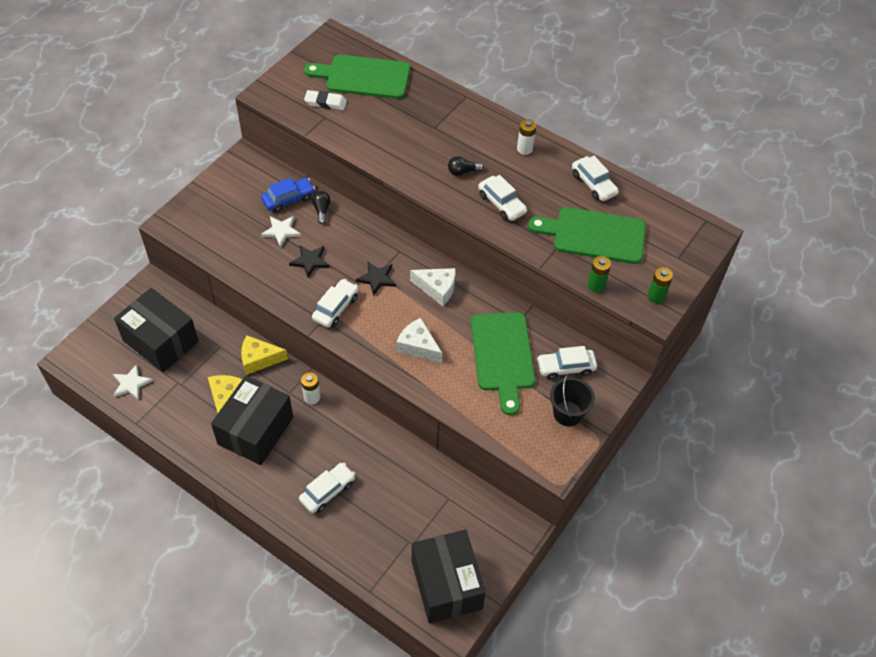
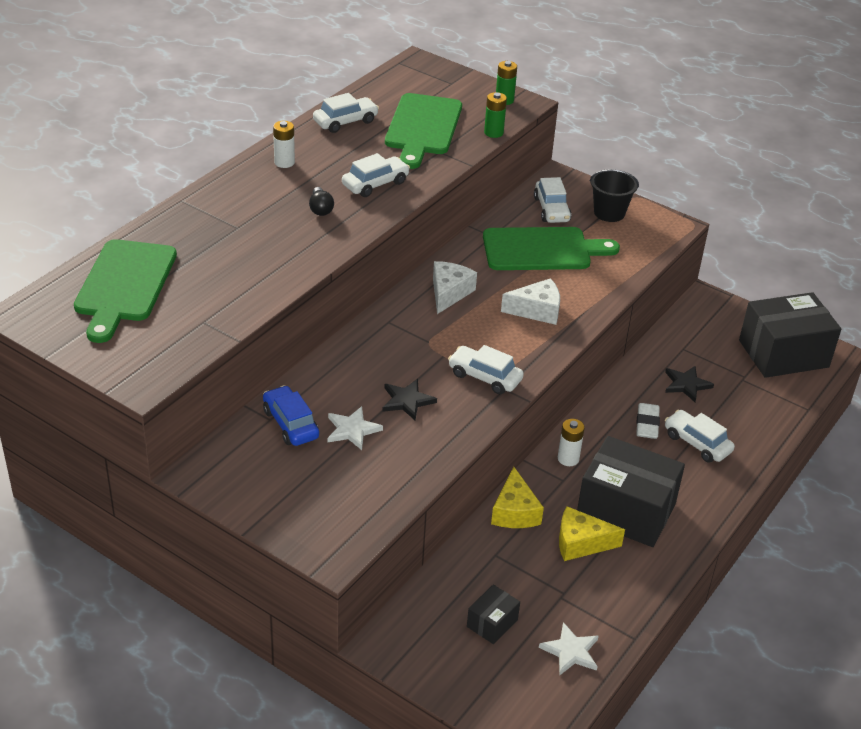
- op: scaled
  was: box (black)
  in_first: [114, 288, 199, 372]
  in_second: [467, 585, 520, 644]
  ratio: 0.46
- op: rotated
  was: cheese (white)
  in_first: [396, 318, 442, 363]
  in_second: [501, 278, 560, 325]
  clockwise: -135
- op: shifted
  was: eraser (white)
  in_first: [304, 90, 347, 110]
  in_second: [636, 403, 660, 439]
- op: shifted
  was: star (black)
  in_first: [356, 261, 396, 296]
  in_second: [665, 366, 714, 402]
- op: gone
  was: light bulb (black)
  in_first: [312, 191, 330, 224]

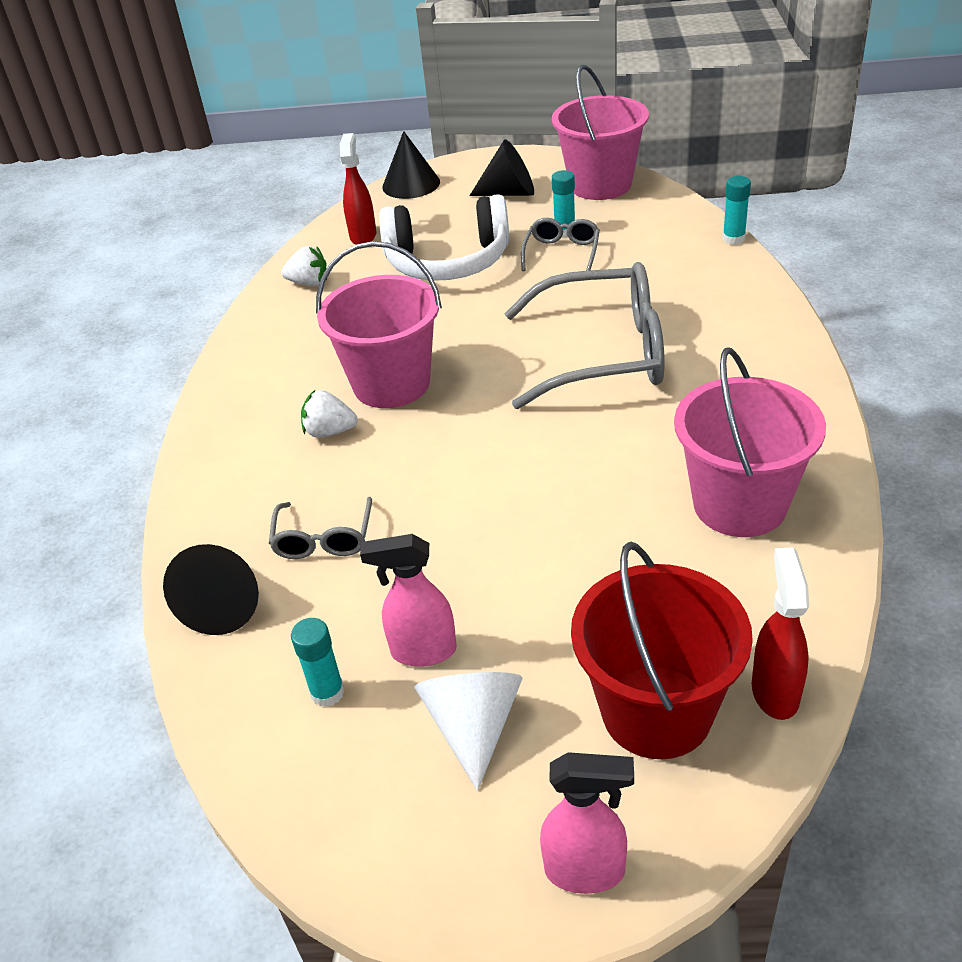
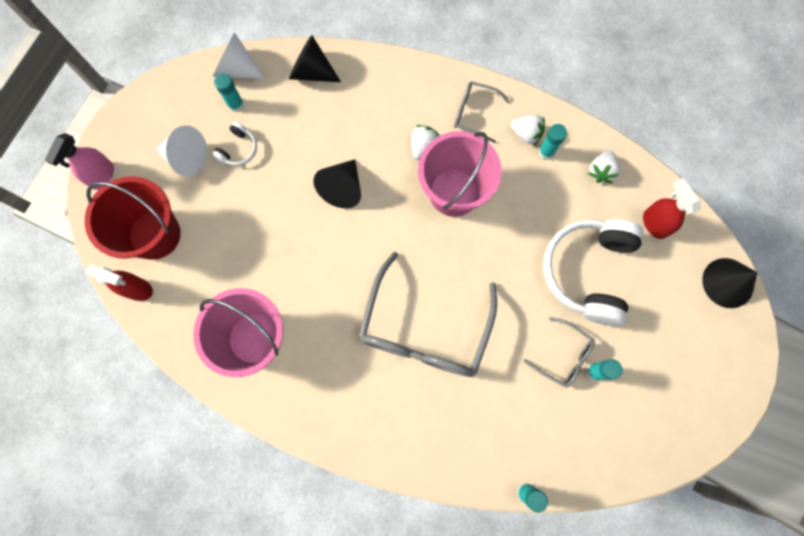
- op: swapped
  was: spray bottle (pink)
  now: headphones (white)
  in_first: [360, 534, 457, 667]
  in_second: [212, 122, 257, 166]
- op: new
  now: cone (white)
  in_second: [213, 32, 266, 80]
- op: shifted
  was: cone (black)
  in_first: [469, 139, 534, 196]
  in_second: [313, 159, 361, 208]
- op: shifted
  was: glasses (grey)
  in_first: [269, 497, 372, 559]
  in_second: [454, 81, 509, 143]
- op: new
  now: strawberry (white)
  in_second: [510, 115, 545, 145]
- op: new
  now: glue stick (turquoise)
  in_second: [538, 124, 567, 160]
- op: rotated
  was: spray bottle (red)
  in_first: [340, 133, 376, 245]
  in_second: [643, 178, 700, 239]
  clockwise: -135
- op: gone
  was: bucket (pink)
  in_first: [552, 65, 649, 200]

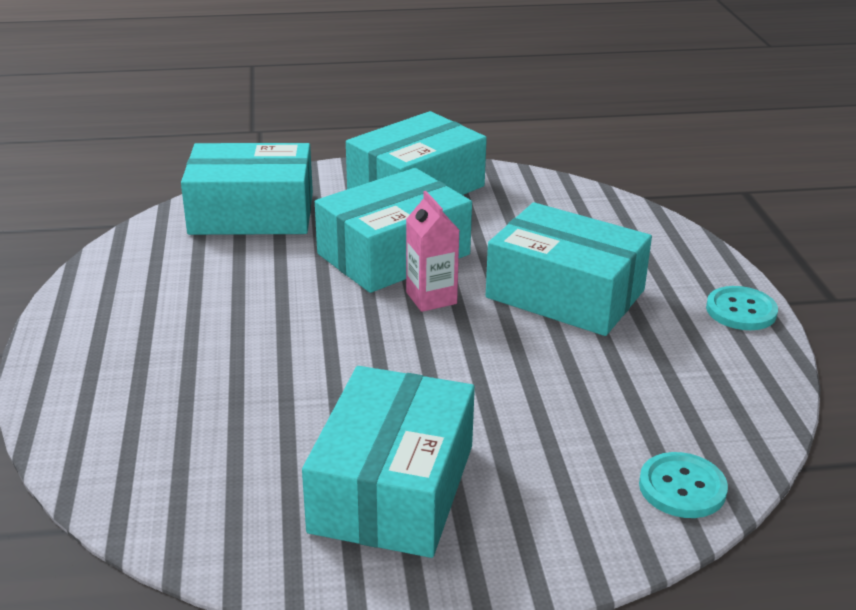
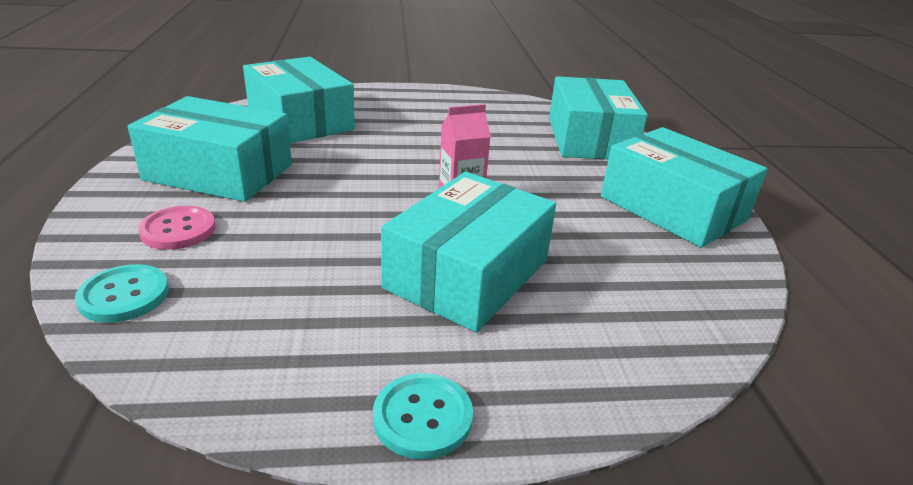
- op: new
  now: button (pink)
  in_second: [138, 206, 215, 250]
- op: shifted
  was: box (turquoise)
  in_first: [315, 168, 472, 293]
  in_second: [243, 57, 355, 143]

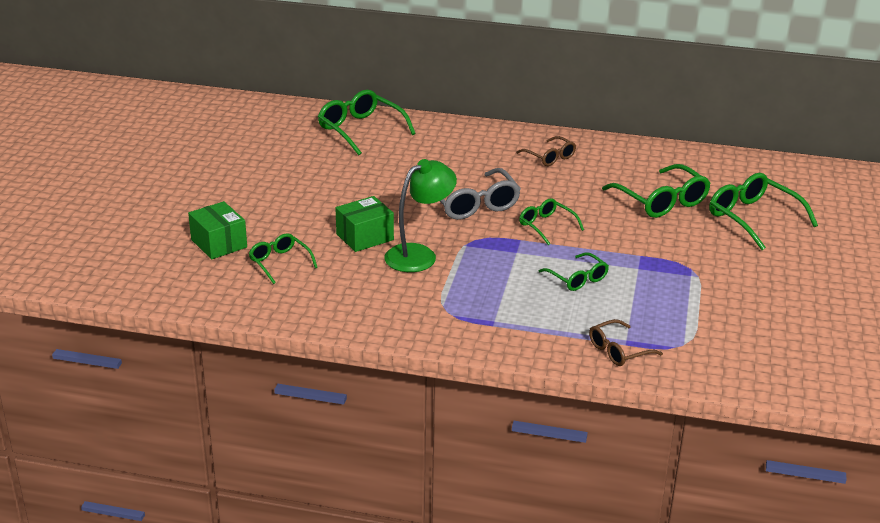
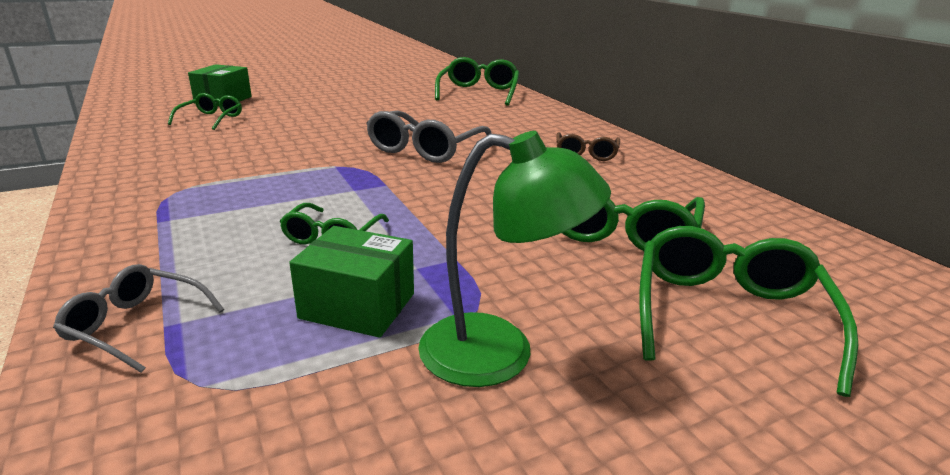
- op: repainted
  was: glasses (brown)
  now: glasses (grey)
  in_first: [589, 319, 663, 366]
  in_second: [53, 264, 225, 373]
- op: shifted
  was: box (green)
  in_first: [335, 196, 394, 252]
  in_second: [289, 226, 414, 338]
- op: shifted
  was: lamp (green)
  in_first: [385, 159, 457, 272]
  in_second: [418, 131, 611, 387]
- op: gone
  was: glasses (green)
  in_first: [519, 198, 584, 245]

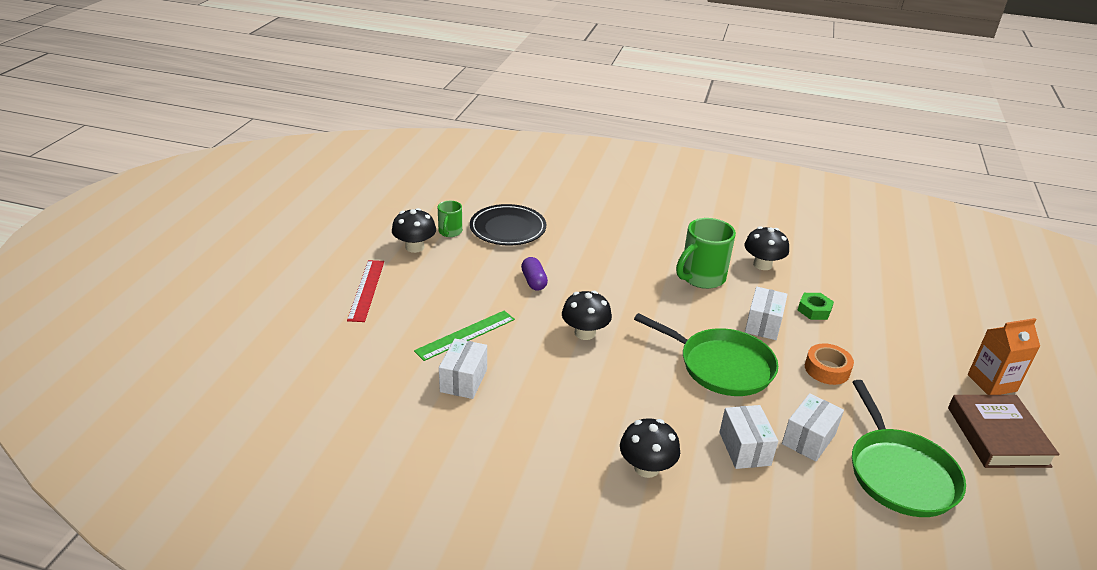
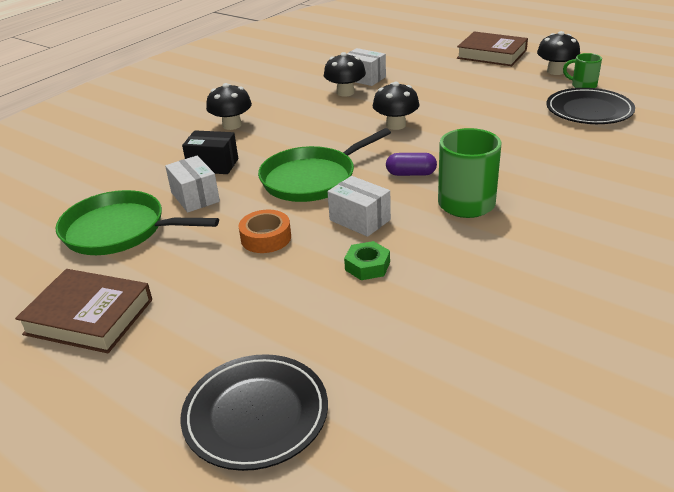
- op: new
  now: plate (black)
  in_second: [181, 354, 328, 471]
- op: repainted
  was: box (white)
  now: box (black)
  in_first: [720, 405, 778, 469]
  in_second: [182, 130, 238, 174]
- op: shifted
  was: mushroom (black)
  in_first: [744, 226, 789, 270]
  in_second: [324, 52, 366, 97]
- op: shifted
  was: capsule (purple)
  in_first: [521, 257, 548, 291]
  in_second: [386, 153, 437, 176]
- op: swapped
  was: ruler (red)
  now: book (brown)
  in_first: [347, 260, 384, 322]
  in_second: [457, 31, 528, 66]
- op: gone
  was: ruler (green)
  in_first: [414, 310, 515, 361]
- op: gone
  was: carton (orange)
  in_first: [968, 318, 1040, 395]

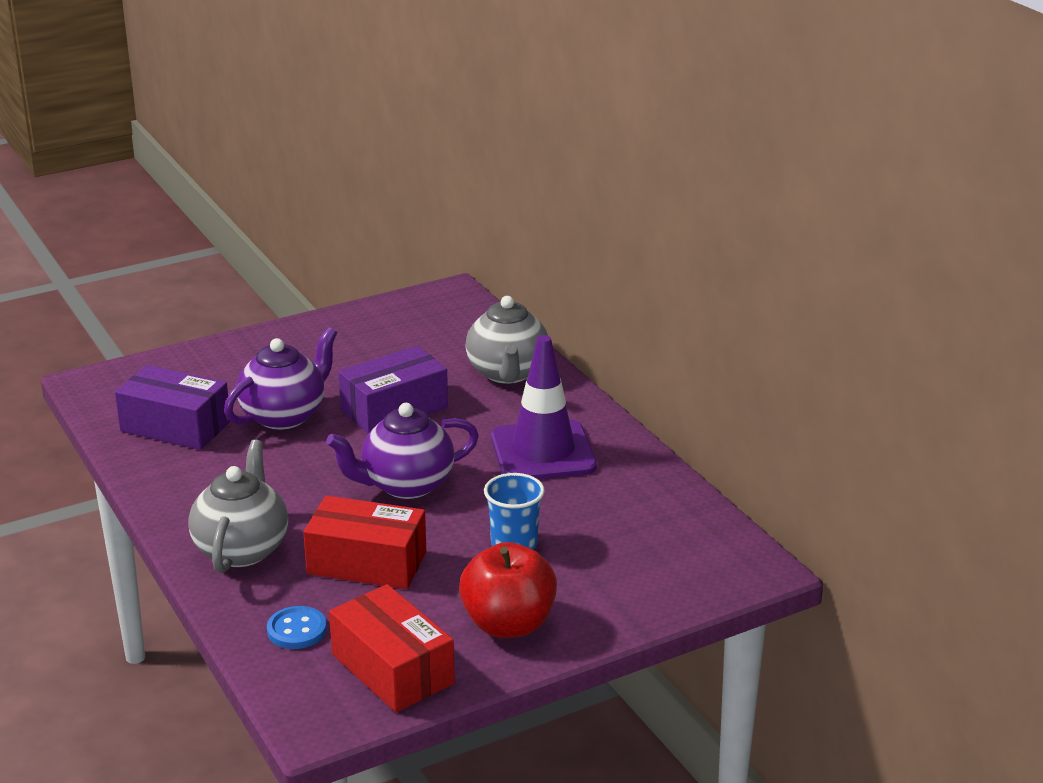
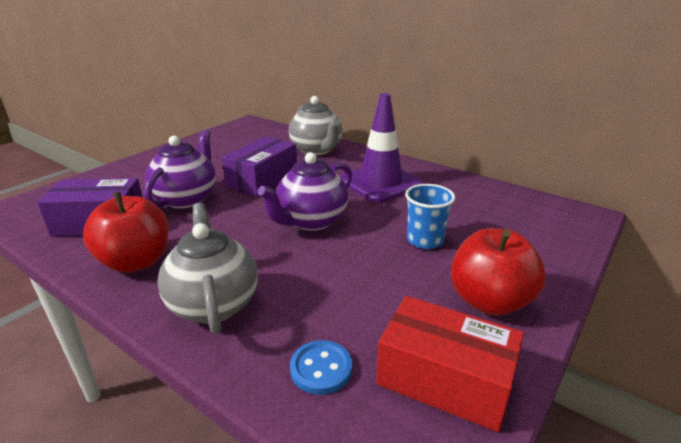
- op: new
  now: apple (red)
  in_second: [83, 192, 169, 273]
- op: gone
  was: box (red)
  in_first: [303, 495, 426, 589]

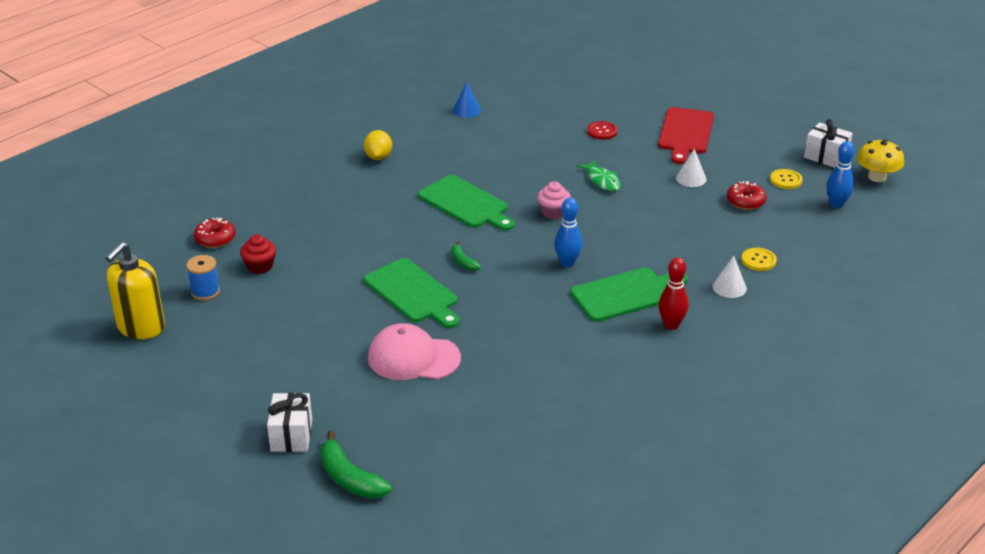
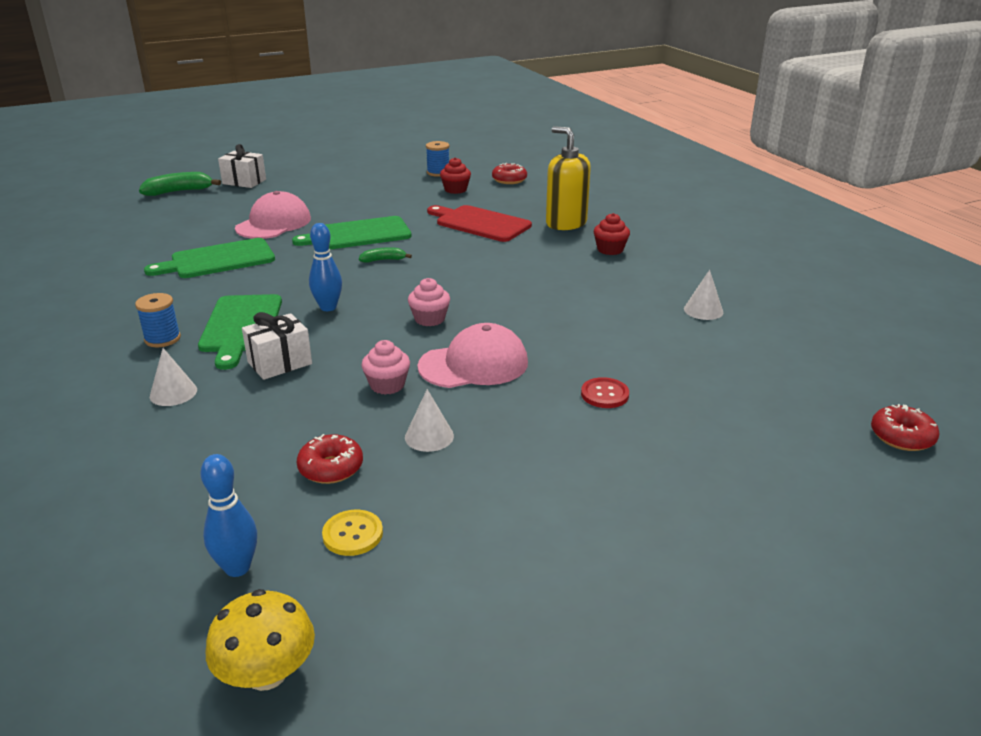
- op: swapped
  was: bowling pin (red)
  now: spool (blue)
  in_first: [659, 257, 689, 330]
  in_second: [135, 293, 181, 347]
- op: shifted
  was: cutting board (green)
  in_first: [418, 175, 515, 231]
  in_second: [144, 238, 275, 278]
- op: shifted
  was: gift (white)
  in_first: [804, 119, 853, 168]
  in_second: [242, 312, 312, 380]
- op: new
  now: cupcake (pink)
  in_second: [361, 340, 410, 395]
- op: swapped
  was: fish (green)
  now: cap (pink)
  in_first: [577, 160, 621, 191]
  in_second: [417, 323, 528, 388]
- op: shifted
  was: cutting board (red)
  in_first: [658, 107, 714, 164]
  in_second: [427, 205, 532, 242]
- op: shifted
  was: soap dispenser (yellow)
  in_first: [106, 242, 165, 339]
  in_second: [546, 126, 591, 230]
- op: swapped
  was: lemon (yellow)
  now: cupcake (red)
  in_first: [364, 130, 392, 160]
  in_second: [594, 213, 630, 255]
- op: repainted
  was: cone (blue)
  now: cone (white)
  in_first: [453, 82, 481, 118]
  in_second: [684, 270, 723, 320]
- op: new
  now: donut (red)
  in_second: [871, 404, 940, 451]
- op: gone
  was: button (yellow)
  in_first: [741, 248, 777, 271]

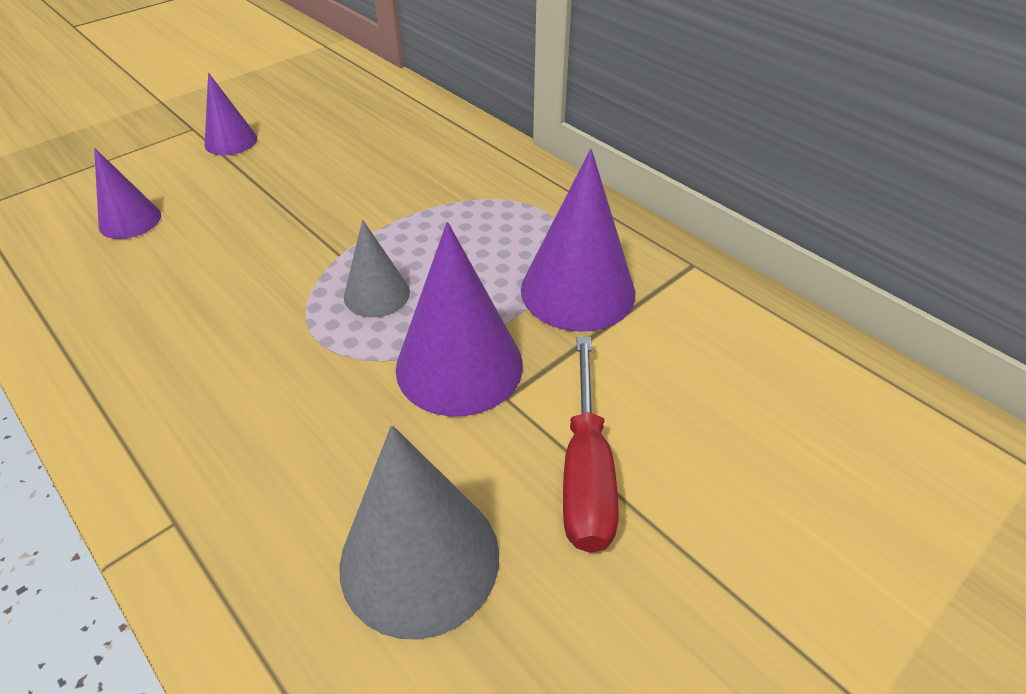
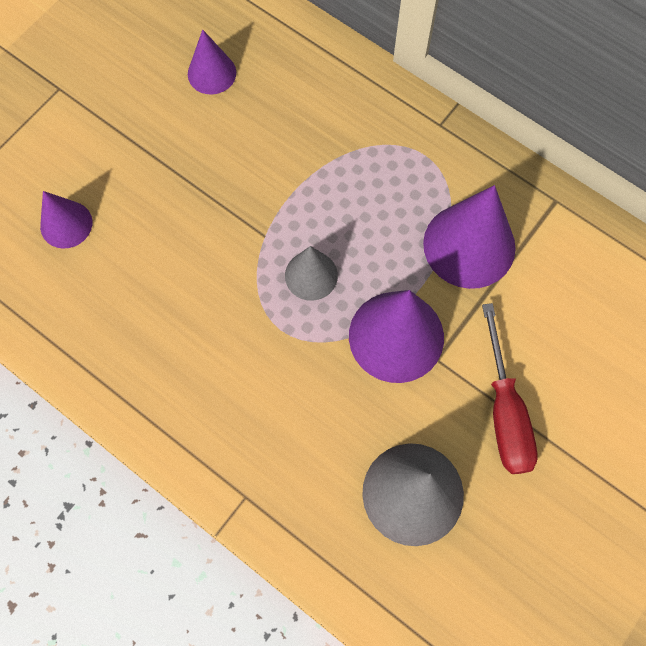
- op: shifted
  was: cone (purple)
  in_first: [205, 73, 257, 155]
  in_second: [188, 29, 236, 95]

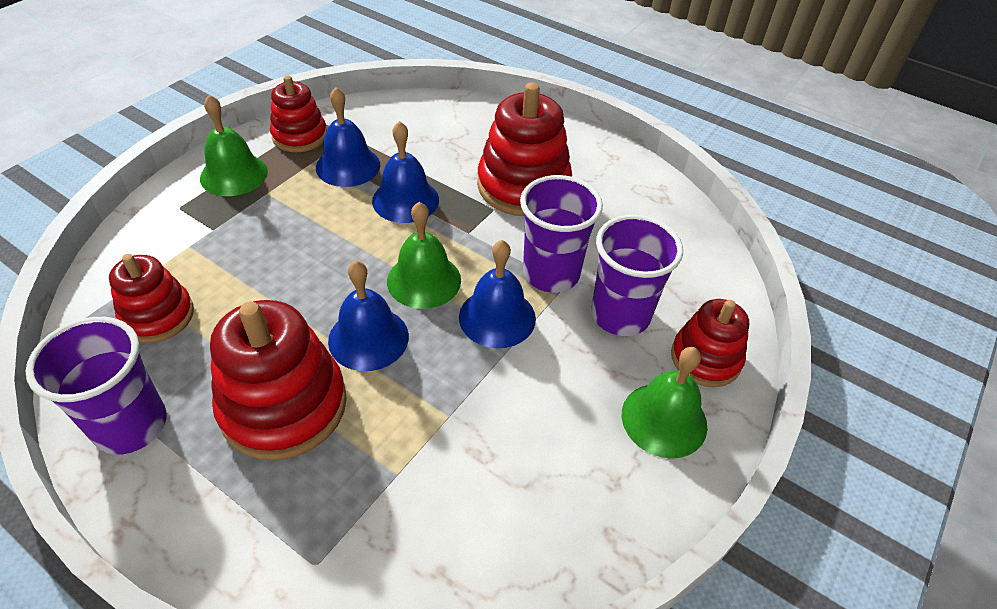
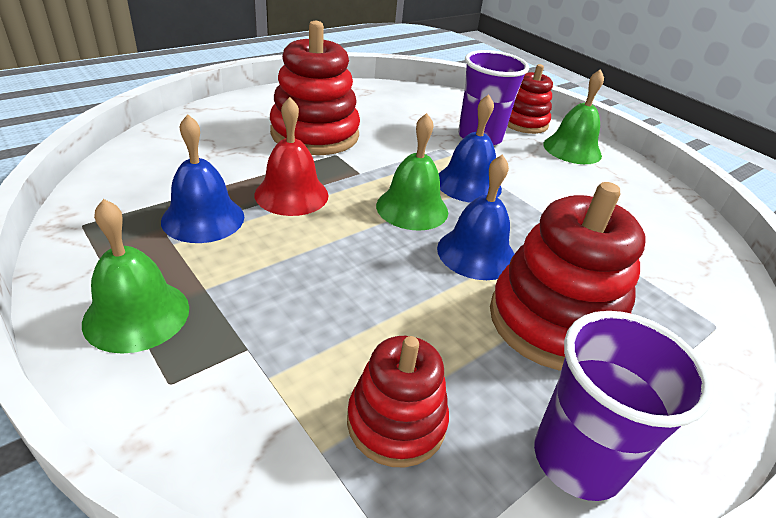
- op: repainted
  was: bell (blue)
  now: bell (red)
  in_first: [372, 121, 439, 223]
  in_second: [255, 97, 328, 216]
- op: gone
  was: stacking toy (red)
  in_first: [270, 76, 327, 152]
- op: gone
  was: cup (purple)
  in_first: [520, 175, 603, 292]

